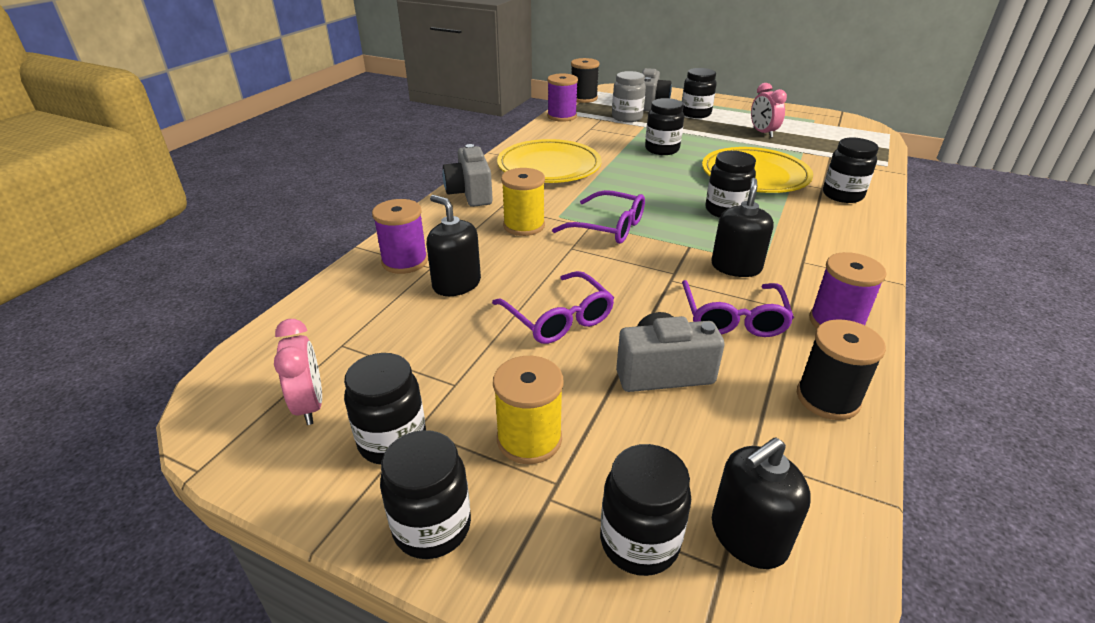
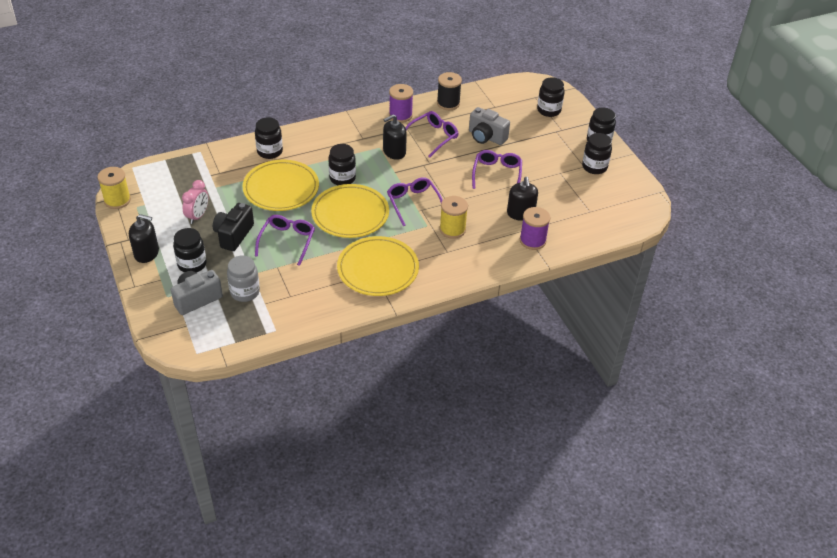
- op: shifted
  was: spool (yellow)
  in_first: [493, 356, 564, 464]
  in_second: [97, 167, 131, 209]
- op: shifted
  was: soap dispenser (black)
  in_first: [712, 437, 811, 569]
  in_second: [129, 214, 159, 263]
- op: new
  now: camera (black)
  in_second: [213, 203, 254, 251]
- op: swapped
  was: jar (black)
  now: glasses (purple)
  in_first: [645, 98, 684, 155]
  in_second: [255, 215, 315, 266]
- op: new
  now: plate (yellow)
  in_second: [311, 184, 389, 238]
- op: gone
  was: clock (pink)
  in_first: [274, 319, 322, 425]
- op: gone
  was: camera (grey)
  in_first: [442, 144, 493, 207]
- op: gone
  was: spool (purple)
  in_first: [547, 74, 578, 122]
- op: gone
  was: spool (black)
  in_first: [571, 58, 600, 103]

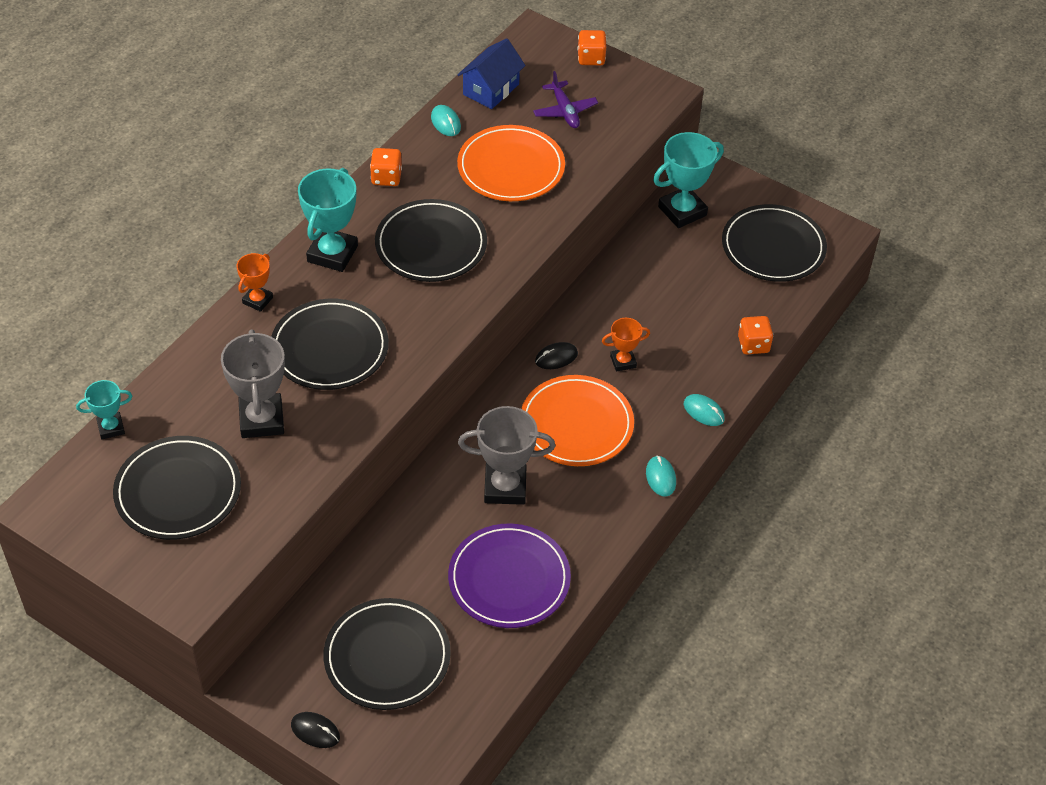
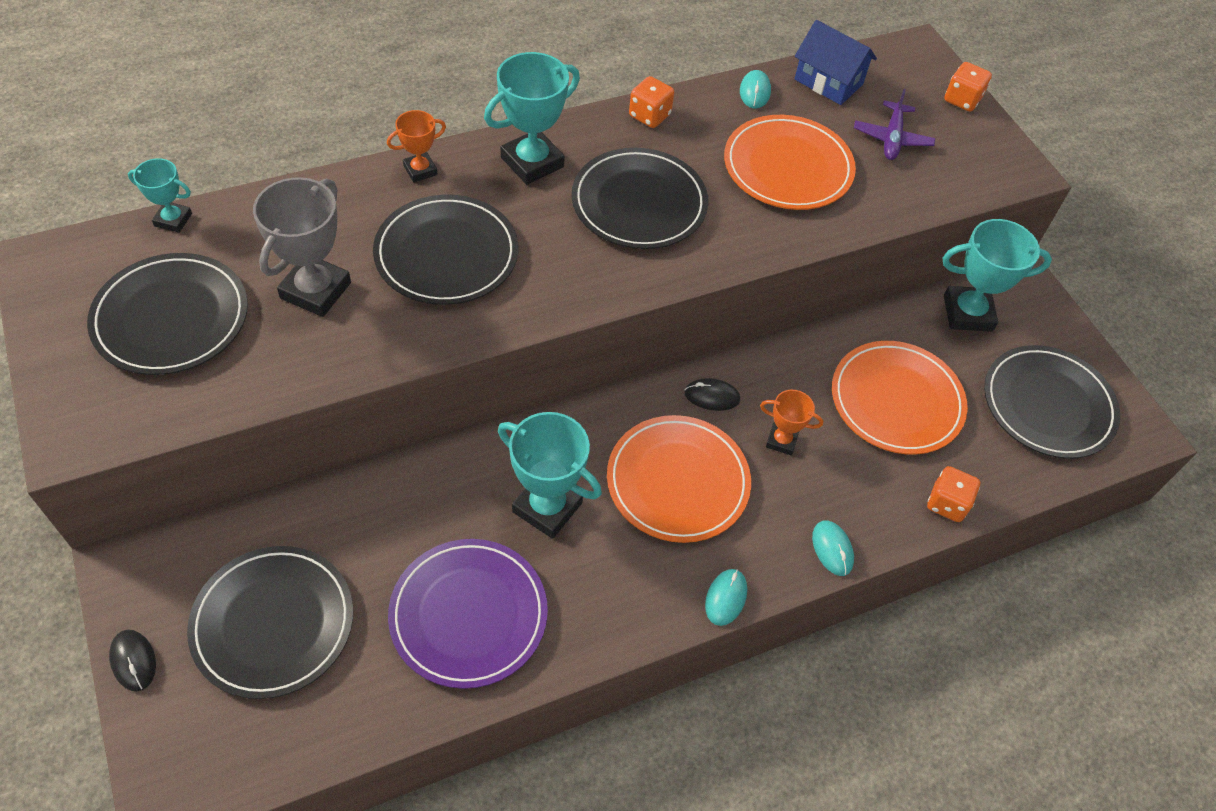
- op: repainted
  was: trophy (grey)
  now: trophy (turquoise)
  in_first: [458, 406, 555, 505]
  in_second: [498, 412, 602, 539]
- op: rotated
  was: house (blue)
  in_first: [457, 38, 526, 109]
  in_second: [795, 20, 877, 105]
  clockwise: 60
- op: new
  now: plate (orange)
  in_second: [832, 341, 968, 455]

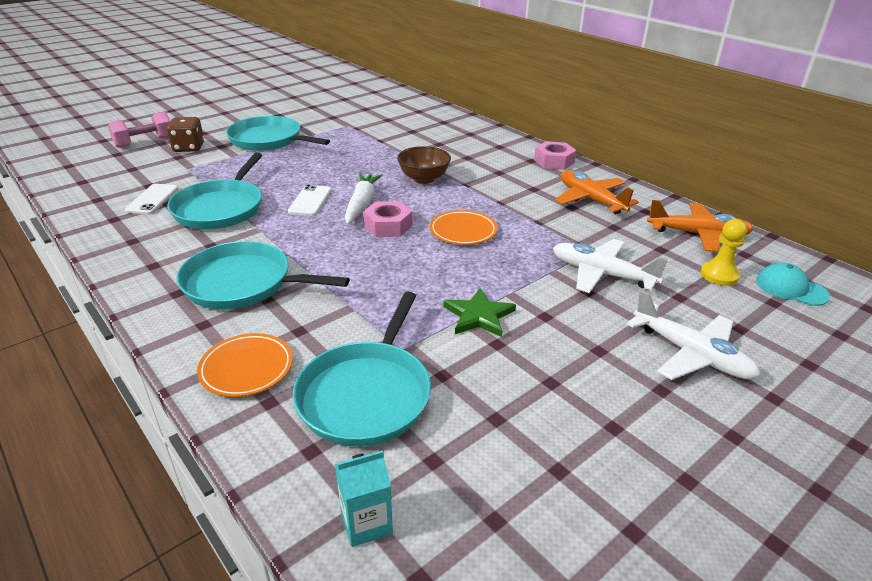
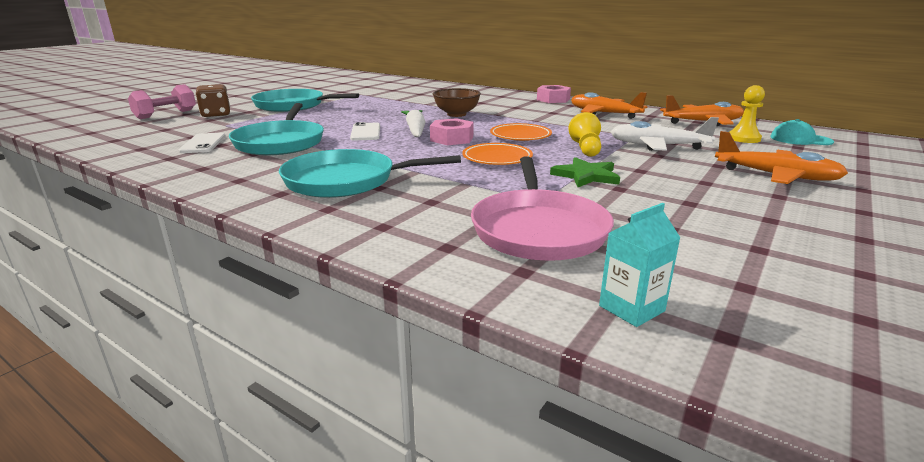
- op: shifted
  was: plate (orange)
  in_first: [197, 333, 293, 397]
  in_second: [462, 143, 533, 165]
- op: repainted
  was: pan (turquoise)
  now: pan (pink)
  in_first: [293, 292, 431, 446]
  in_second: [471, 156, 614, 261]
- op: new
  now: pawn (yellow)
  in_second: [568, 112, 601, 157]
- op: repainted
  was: plane (white)
  now: plane (orange)
  in_first: [627, 290, 760, 380]
  in_second: [715, 131, 848, 184]

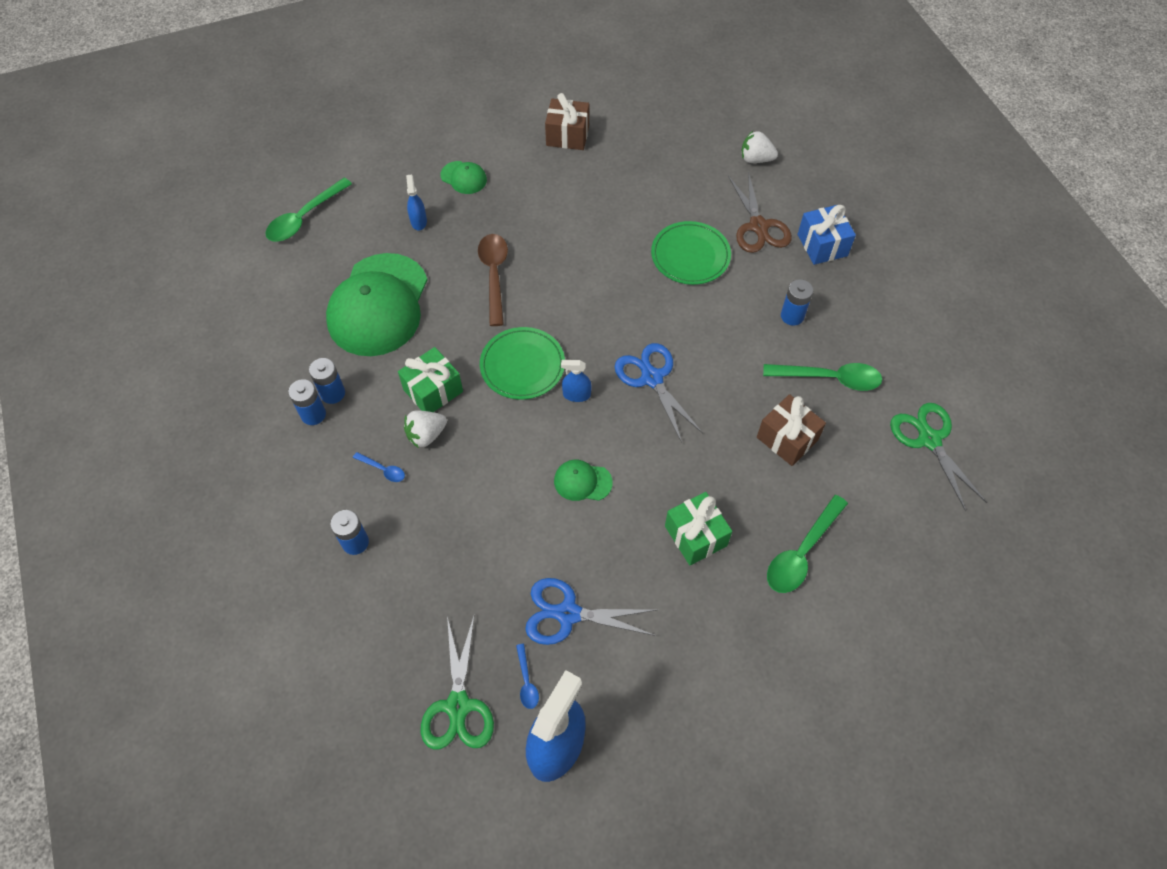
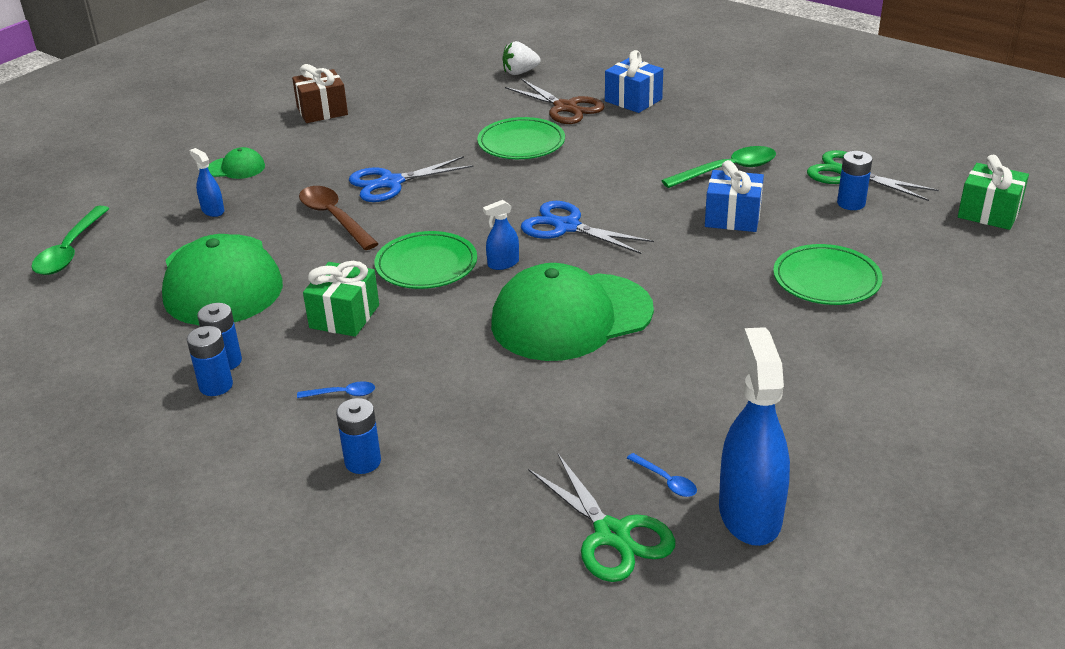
- op: shifted
  was: scissors (blue)
  in_first: [525, 578, 656, 645]
  in_second: [349, 156, 473, 202]
- op: scaled
  was: cap (green)
  in_first: [554, 460, 613, 501]
  in_second: [491, 263, 654, 361]
  ratio: 2.35
- op: repainted
  was: gift (brown)
  now: gift (blue)
  in_first: [757, 394, 826, 466]
  in_second: [705, 160, 764, 232]
- op: swapped
  was: spoon (green)
  now: plate (green)
  in_first: [767, 495, 848, 593]
  in_second: [773, 244, 883, 305]
- op: shifted
  was: battery (blue)
  in_first: [781, 279, 813, 326]
  in_second: [837, 151, 872, 210]
- op: shifted
  was: gift (green)
  in_first: [665, 492, 732, 566]
  in_second: [958, 155, 1029, 230]
- op: gone
  was: strawberry (white)
  in_first: [404, 410, 447, 448]

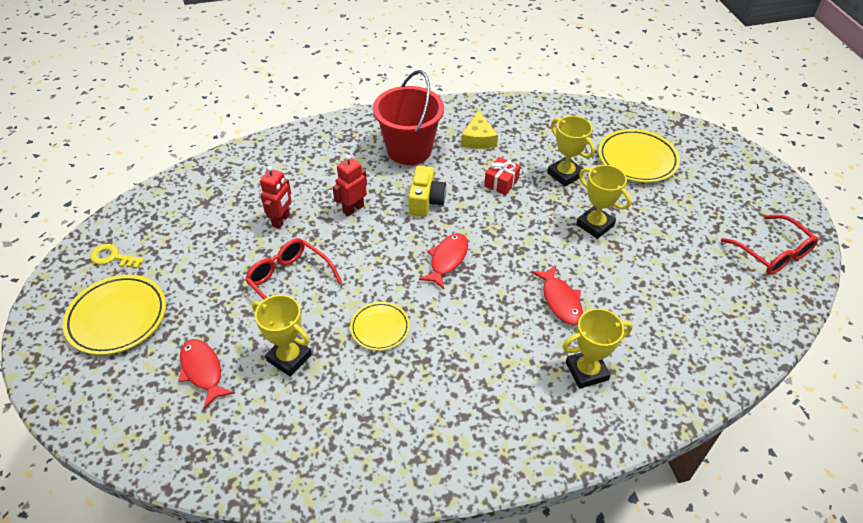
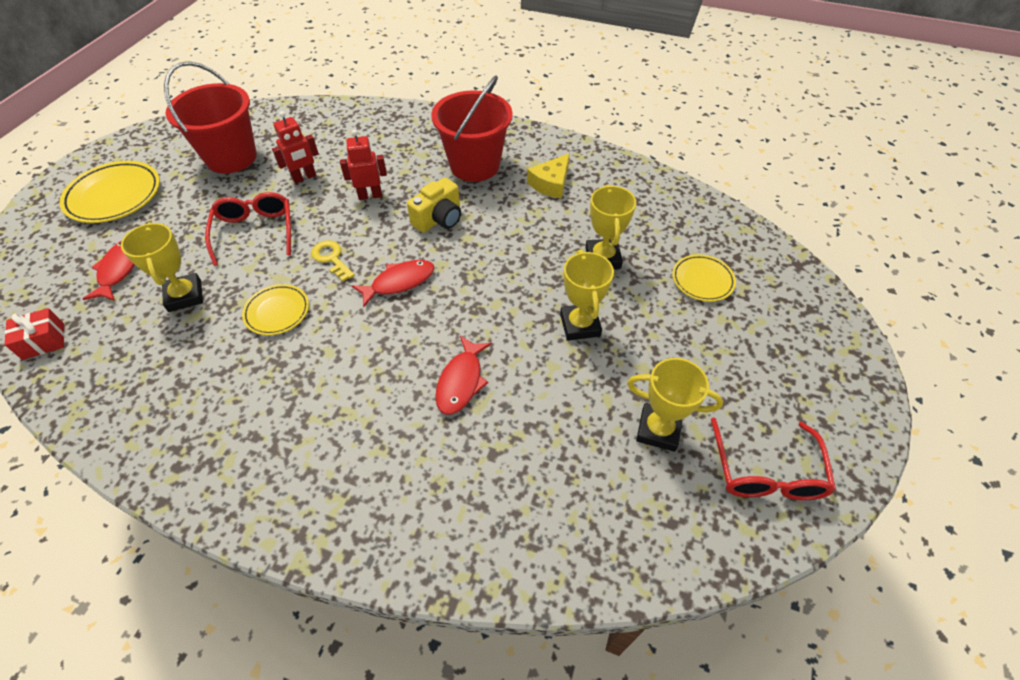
- op: shifted
  was: gift (red)
  in_first: [484, 157, 521, 195]
  in_second: [5, 308, 65, 360]
- op: new
  now: bucket (red)
  in_second: [164, 61, 257, 174]
- op: shifted
  was: key (yellow)
  in_first: [90, 244, 144, 269]
  in_second: [311, 240, 355, 282]
- op: shifted
  was: trophy (yellow)
  in_first: [562, 308, 633, 389]
  in_second: [627, 358, 723, 452]
- op: scaled
  was: plate (yellow)
  in_first: [598, 129, 680, 183]
  in_second: [672, 254, 736, 302]
  ratio: 0.6

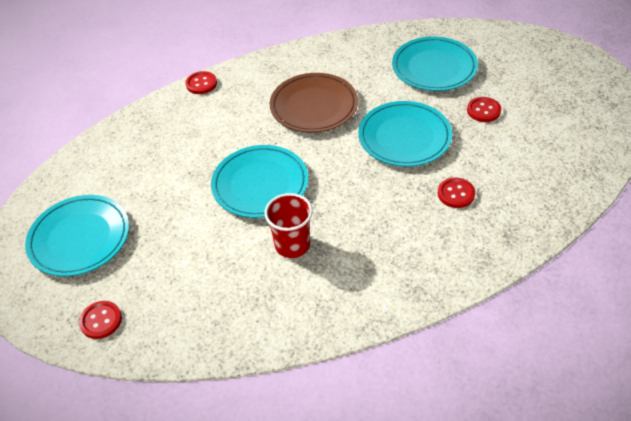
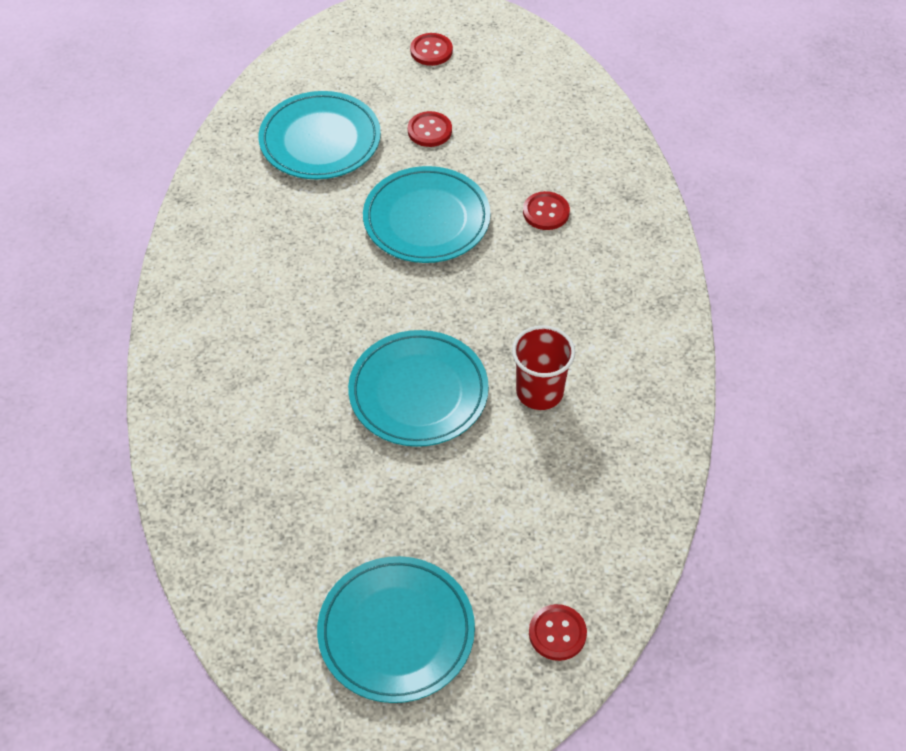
- op: shifted
  was: button (red)
  in_first: [186, 71, 217, 94]
  in_second: [410, 33, 453, 66]
- op: gone
  was: plate (brown)
  in_first: [270, 73, 358, 133]

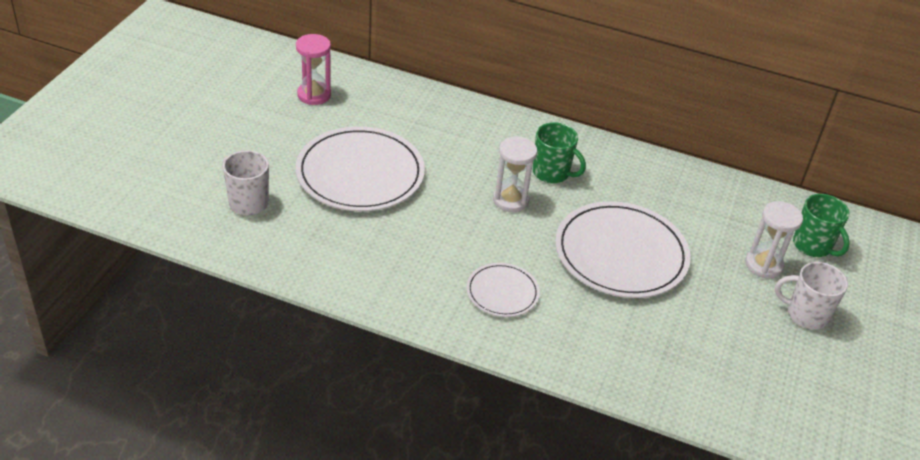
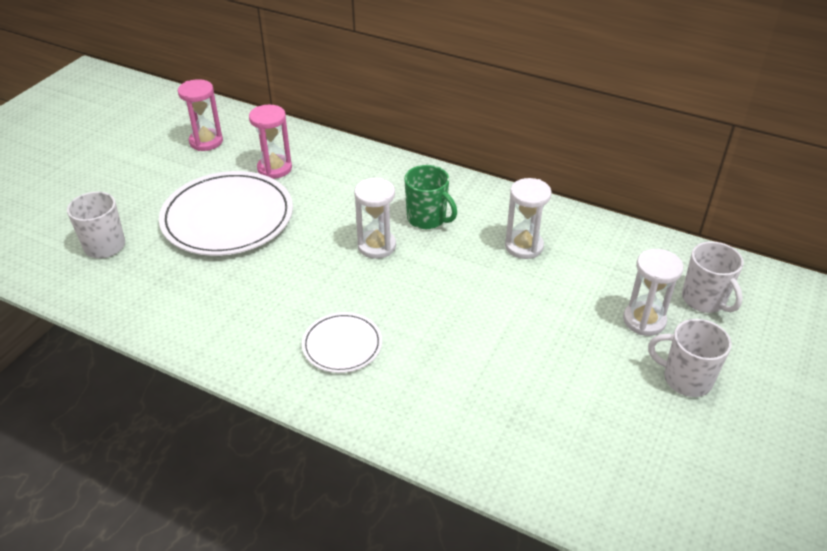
- op: new
  now: hourglass (pink)
  in_second: [249, 105, 292, 179]
- op: new
  now: hourglass (white)
  in_second: [505, 178, 552, 259]
- op: repainted
  was: mug (green)
  now: mug (white)
  in_first: [793, 194, 850, 257]
  in_second: [682, 241, 744, 313]
- op: gone
  was: plate (white)
  in_first: [555, 201, 691, 298]

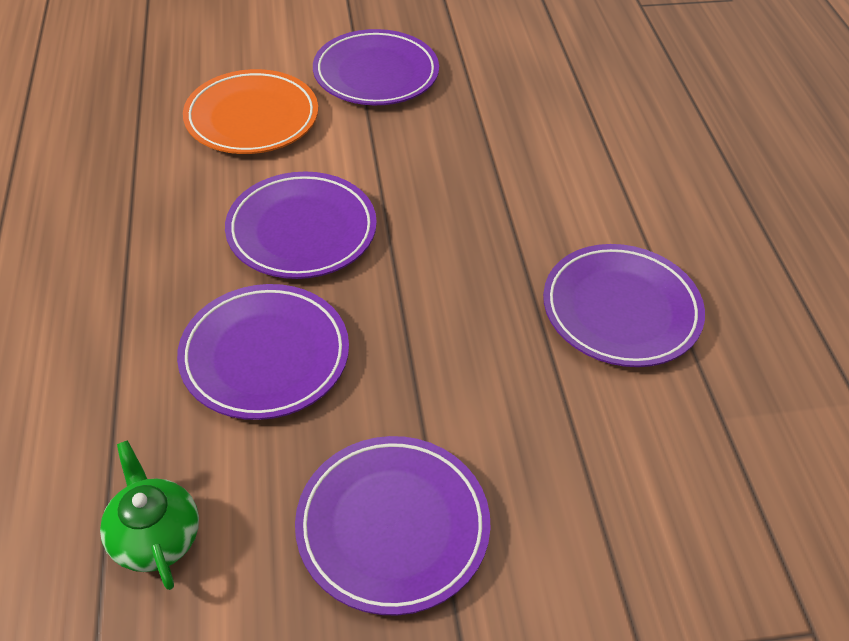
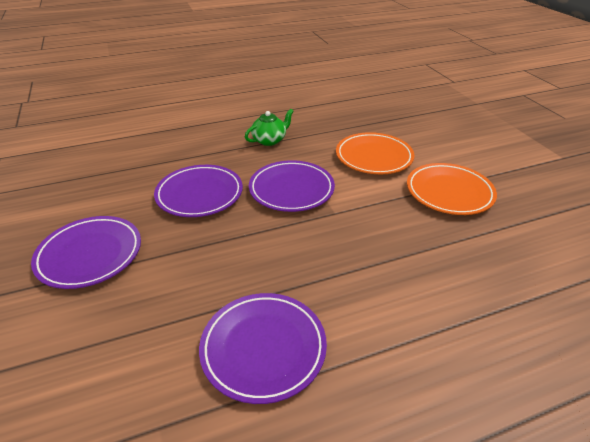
- op: shifted
  was: teapot (green)
  in_first: [100, 440, 199, 590]
  in_second: [245, 109, 294, 146]
- op: repainted
  was: plate (purple)
  now: plate (orange)
  in_first: [313, 29, 439, 105]
  in_second: [407, 163, 497, 215]

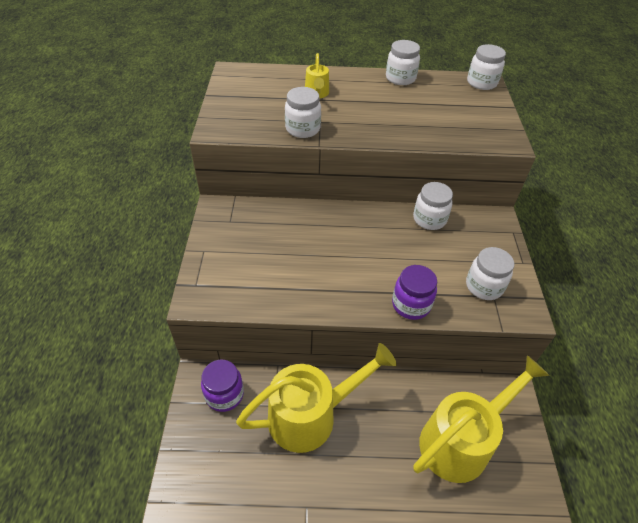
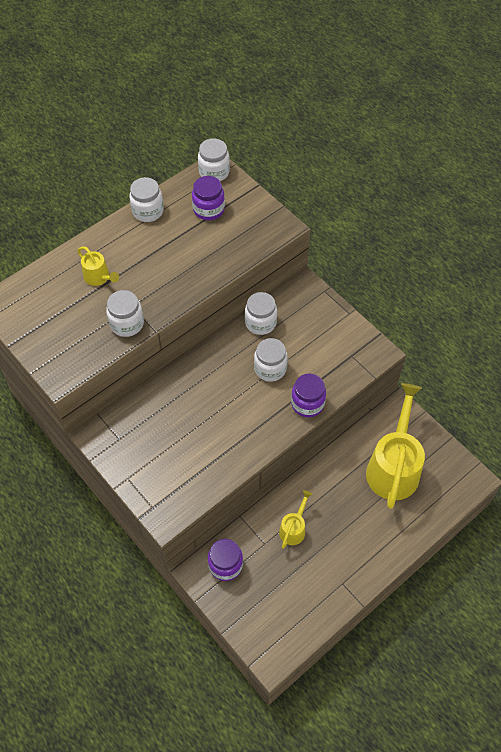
- op: new
  now: jar (purple)
  in_second: [192, 176, 225, 220]
- op: shifted
  was: jar (white)
  in_first: [466, 247, 514, 300]
  in_second: [254, 338, 288, 382]
- op: scaled
  was: watering can (yellow)
  in_first: [236, 343, 397, 453]
  in_second: [279, 490, 313, 549]
  ratio: 0.47

